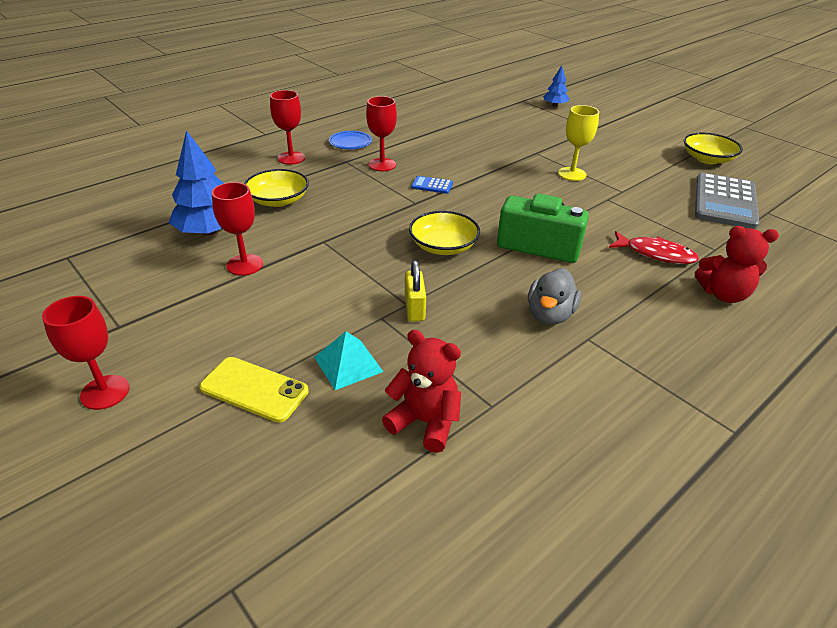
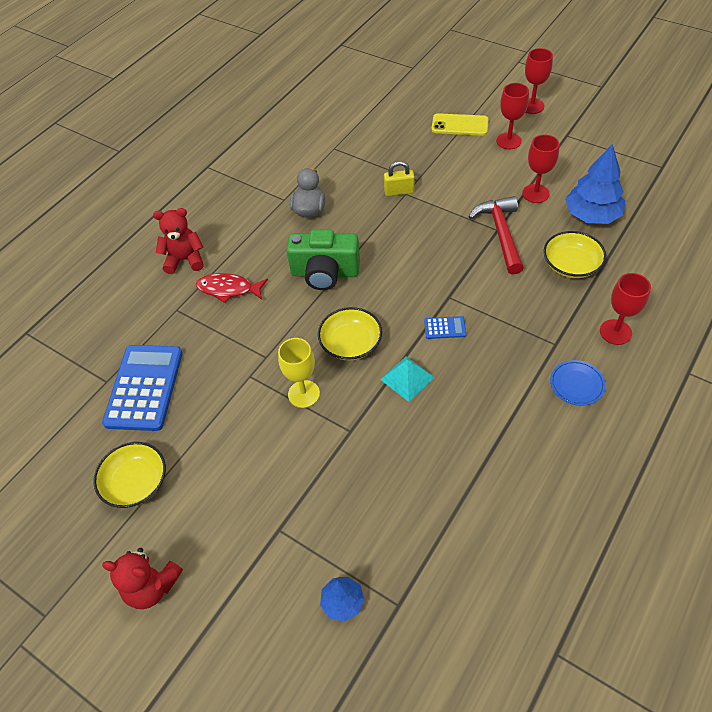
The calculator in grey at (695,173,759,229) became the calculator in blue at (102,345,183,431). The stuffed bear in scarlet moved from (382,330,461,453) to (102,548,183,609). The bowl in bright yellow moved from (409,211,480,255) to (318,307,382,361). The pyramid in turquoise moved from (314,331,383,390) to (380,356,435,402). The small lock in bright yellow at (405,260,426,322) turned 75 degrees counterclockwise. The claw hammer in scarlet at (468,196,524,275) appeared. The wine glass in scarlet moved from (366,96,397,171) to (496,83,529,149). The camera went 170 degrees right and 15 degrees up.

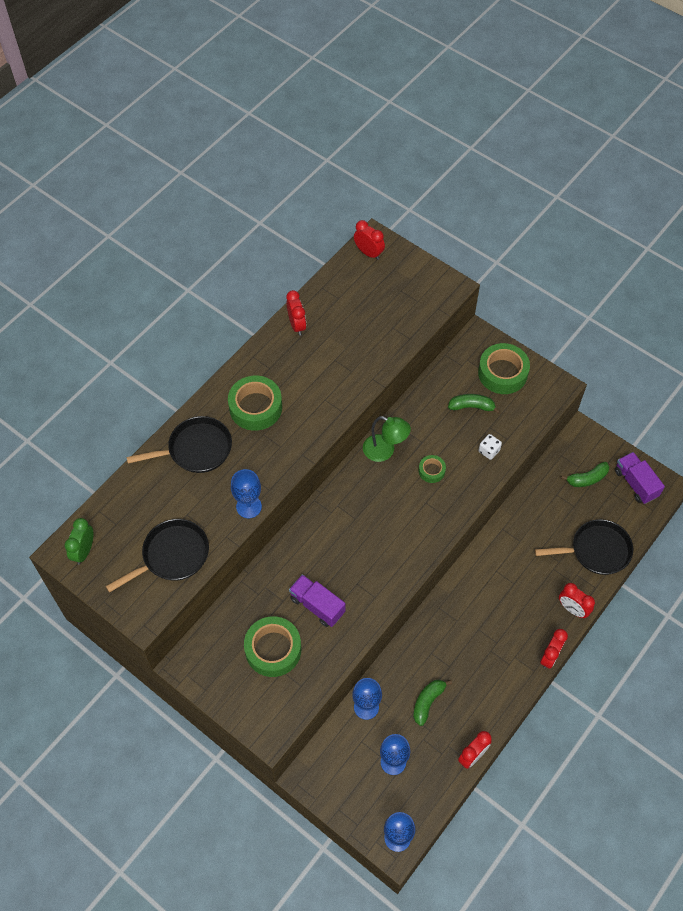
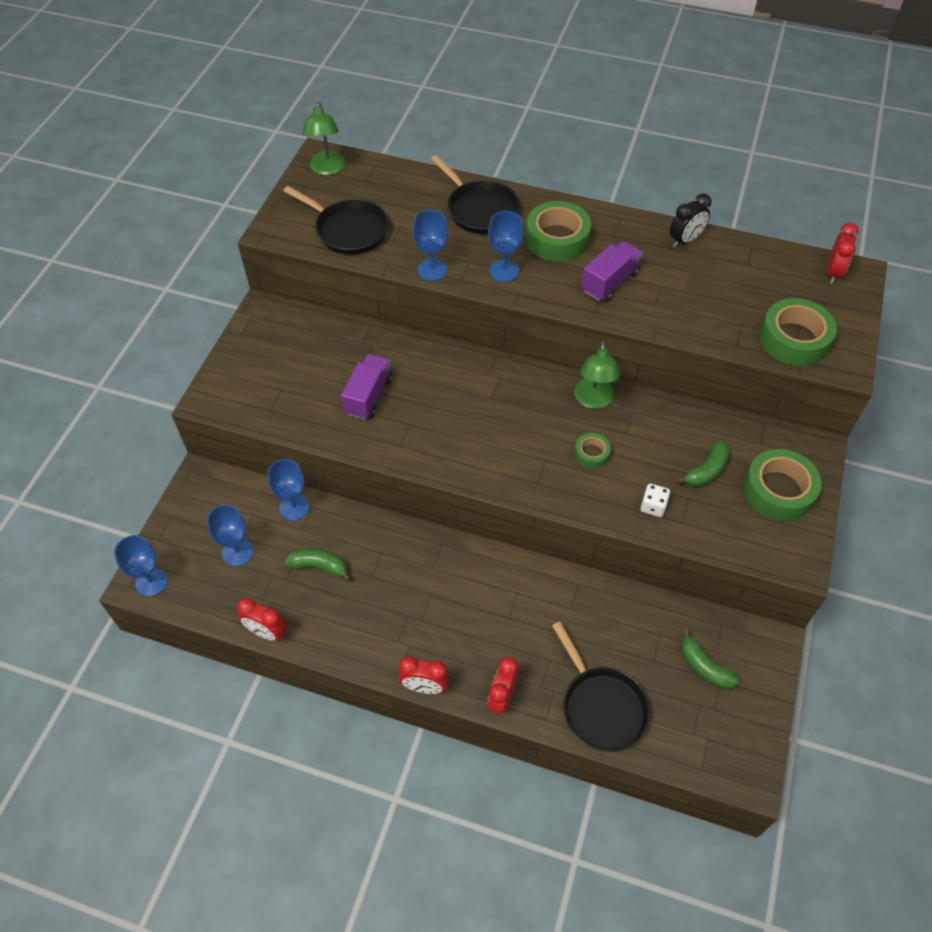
The clock in emerald at (65,518,93,564) was replaced by the desk lamp in emerald at (302,101,346,175). The wine glass in blue at (488,211,524,282) appeared. The truck in violet moved from (615,452,665,504) to (581,241,643,302). The clock in scarlet at (286,290,306,336) became the clock in jet-black at (670,193,711,248). The banana fruit in emerald at (448,394,500,414) turned 60 degrees clockwise. The sticky tape in emerald moved from (244,616,301,677) to (760,298,837,366). The camera went 70 degrees right and 5 degrees down.

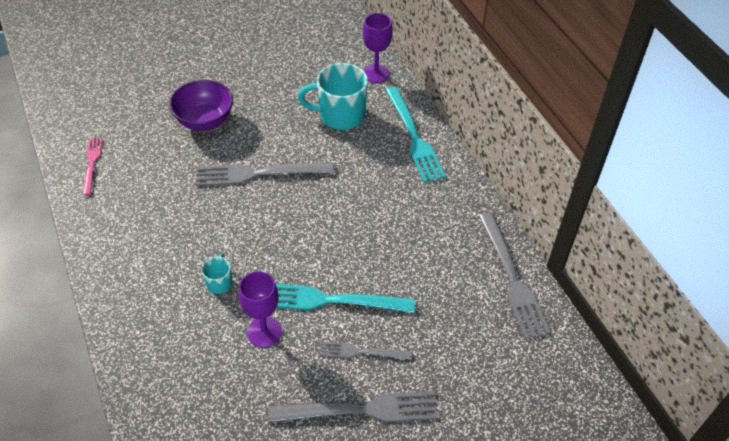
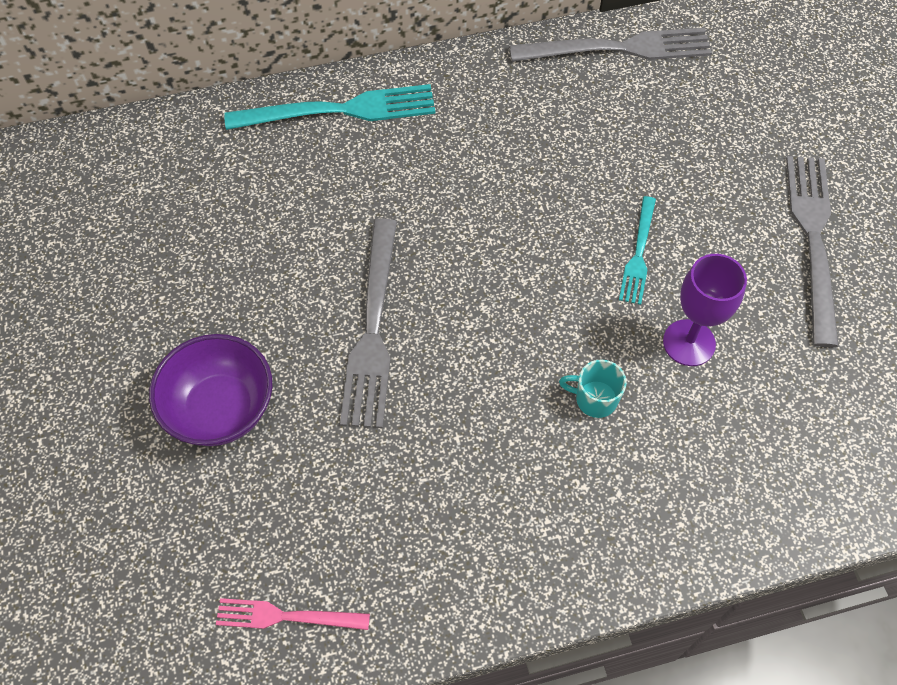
The fork in turquoise at (276,284,415,313) changed to 0.56 times the size. The coffee mug in turquoise at (298,63,368,130) disappeared. The fork in grey at (320,341,411,360) disappeared. The wine glass in violet at (363,13,393,83) disappeared. The camera went 80 degrees left and 10 degrees up.

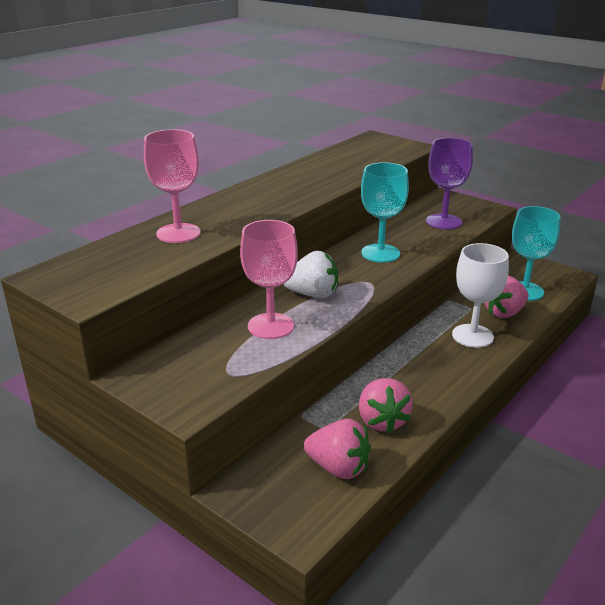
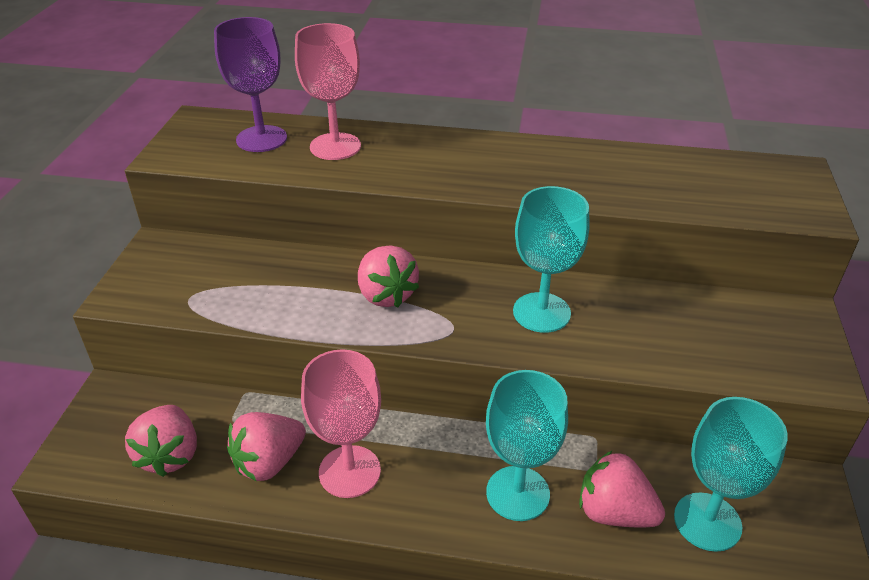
The wine glass in violet moved from (426,138,473,229) to (214,17,287,152). The wine glass in pink moved from (240,220,298,339) to (301,349,381,498). The toy strawberry in white at (284,251,338,298) became the toy strawberry in pink at (358,245,419,307). The wine glass in white at (452,243,509,348) became the wine glass in turquoise at (486,370,568,521). The camera went 60 degrees right and 10 degrees up.

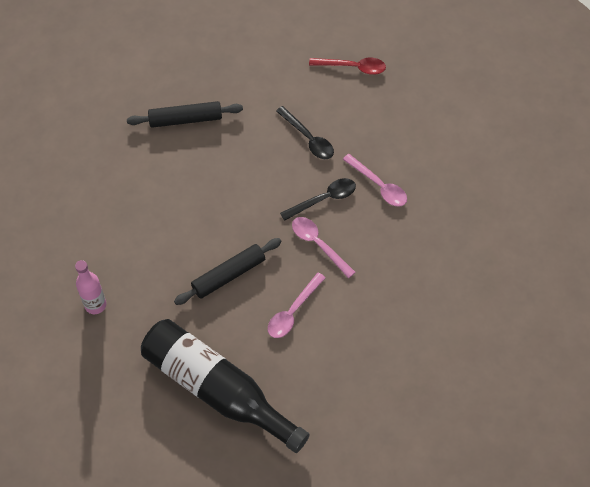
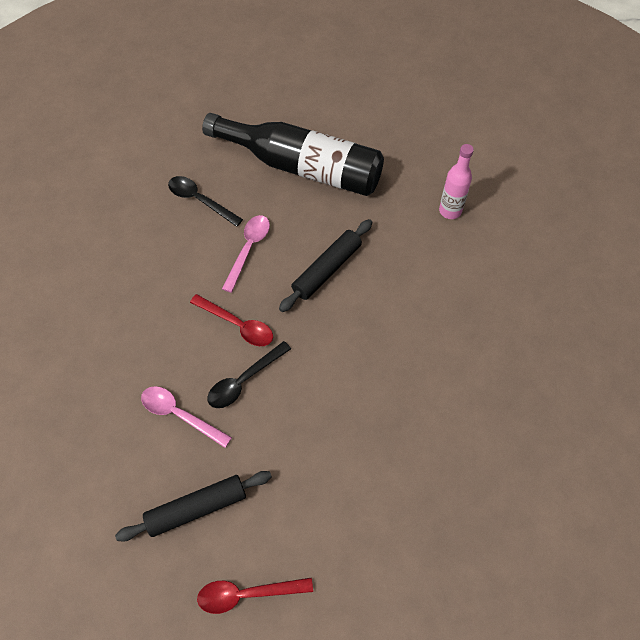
The dough roller in jet-black moved from (127,101,243,128) to (115,471,272,542). The spoon in jet-black moved from (276,106,334,159) to (168,176,243,227). The spoon in pink at (292,217,355,278) became the spoon in scarlet at (190,294,273,346). The camera went 165 degrees right and 0 degrees up.

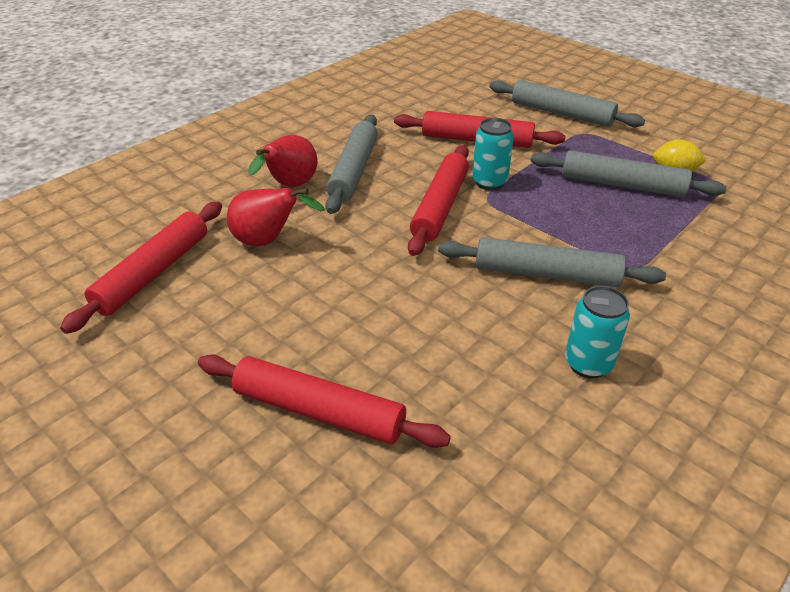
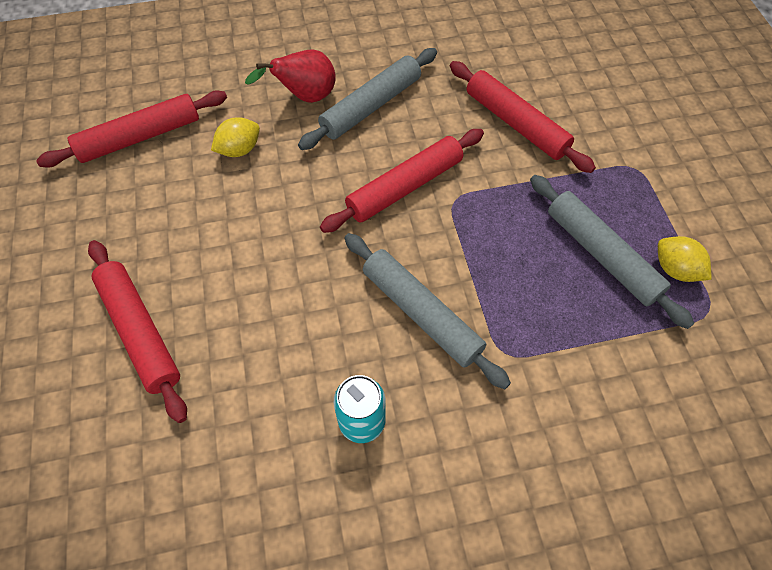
The toy pear in scarlet at (227,188,325,246) was replaced by the lemon in bright yellow at (211,117,260,157). The tin in turquoise at (472,118,514,190) disappeared. The dough roller in grey at (489,80,645,127) disappeared. The camera went 35 degrees right and 20 degrees up.

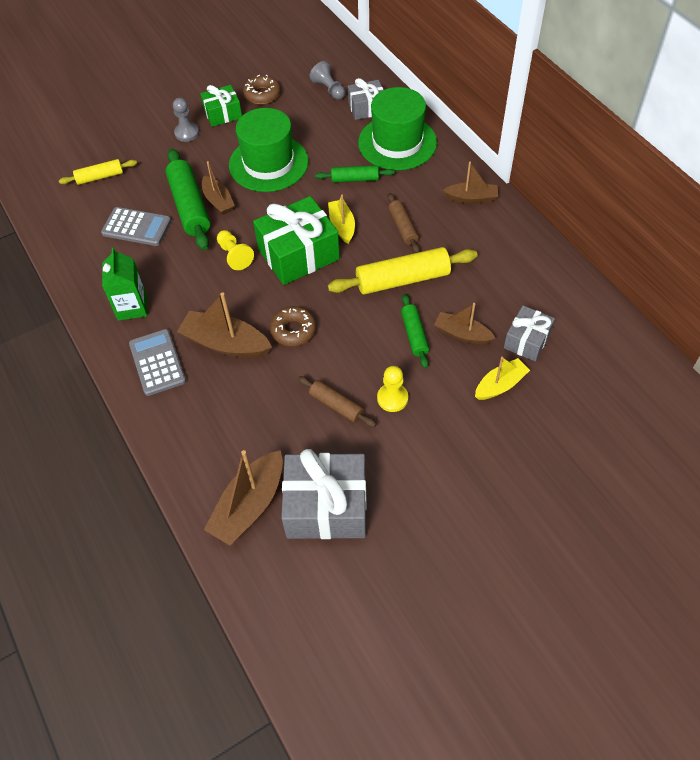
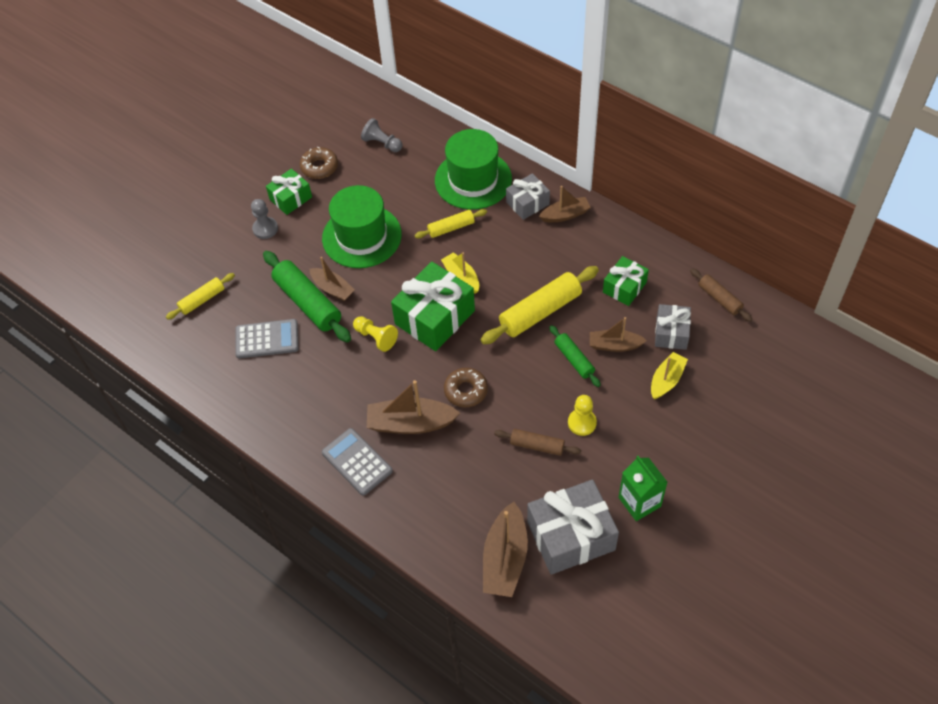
The dough roller in emerald at (315,165,395,183) became the dough roller in bright yellow at (414,209,487,239). The wrapped gift in grey moved from (348,78,383,120) to (506,173,550,220). The wrapped gift in emerald at (603,256,649,306) appeared. The carton in emerald moved from (102,247,147,321) to (618,456,668,521). The dough roller in russet moved from (387,193,420,253) to (690,268,752,322). The camera went 20 degrees left and 0 degrees up.

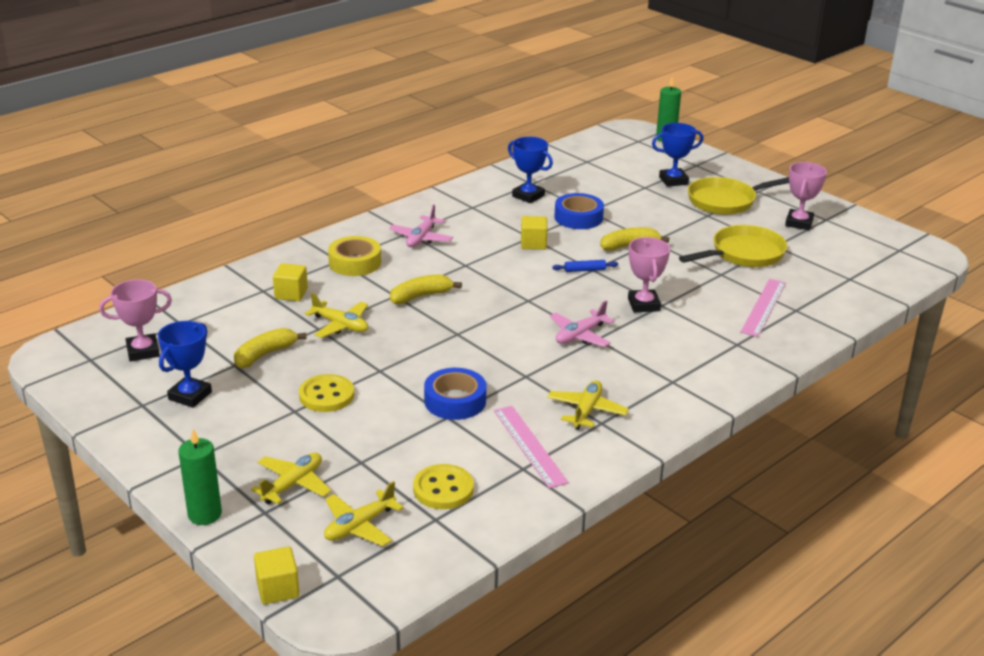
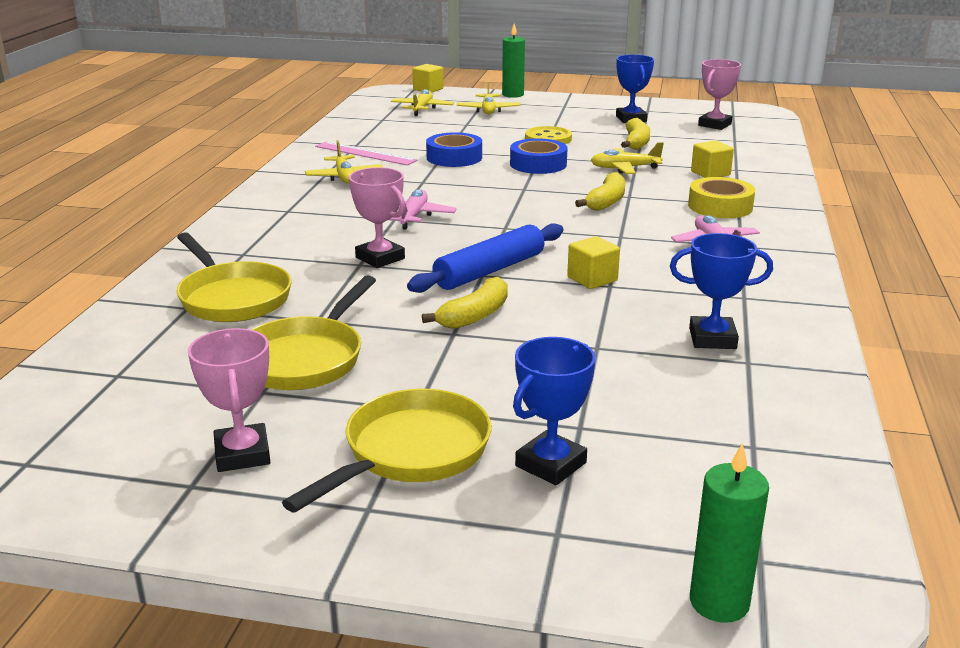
The straightedge in pink at (741,279,786,337) was replaced by the frying pan in bright yellow at (176,232,292,322). The dough roller in blue at (552,260,618,272) changed to 2.23 times the size. The sticky tape in blue moved from (554,193,604,229) to (510,138,567,174). The shirt button in bright yellow at (413,464,474,509) disappeared. The camera went 145 degrees right and 5 degrees down.

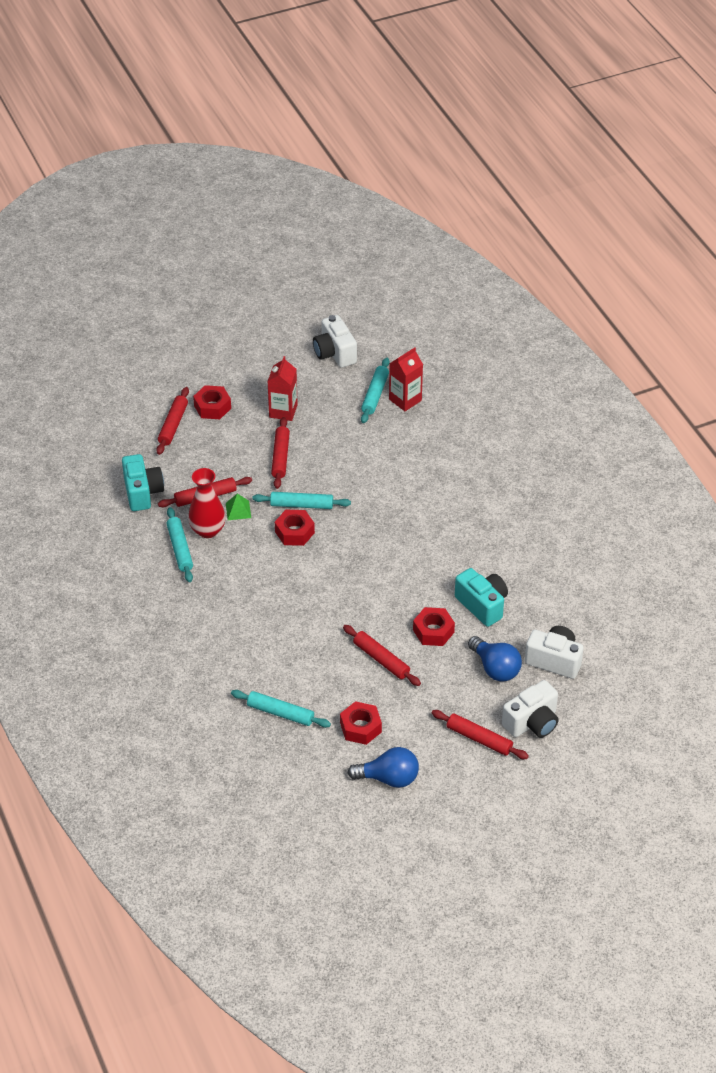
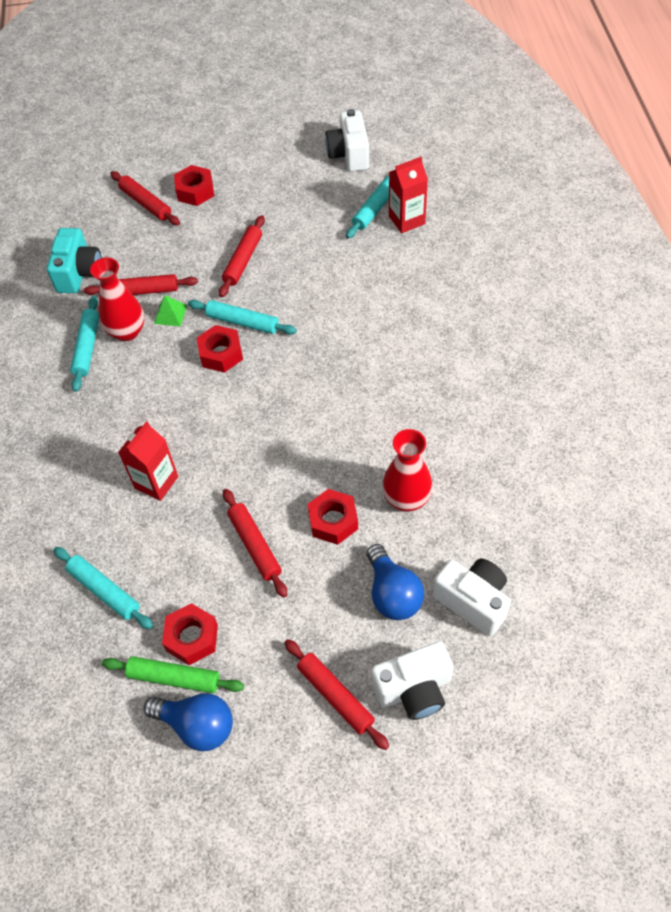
The dough roller in emerald at (102,656,244,693) appeared. The dough roller in scarlet at (156,387,189,455) turned 75 degrees counterclockwise. The carton in scarlet moved from (267,356,298,421) to (118,421,178,501). The camera in turquoise at (455,568,508,627) was replaced by the vase in scarlet at (382,429,433,512). The camera went 20 degrees right and 10 degrees up.

